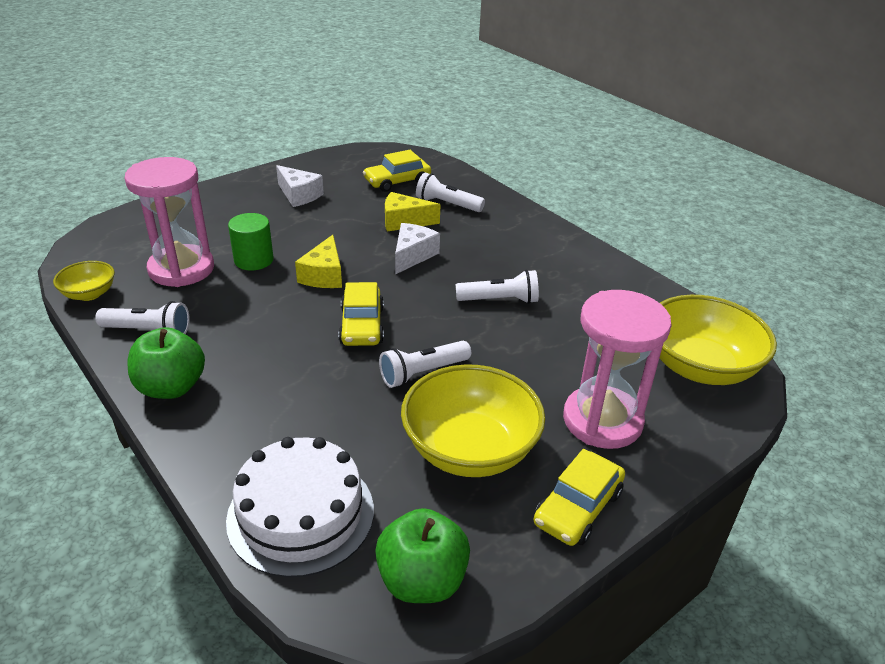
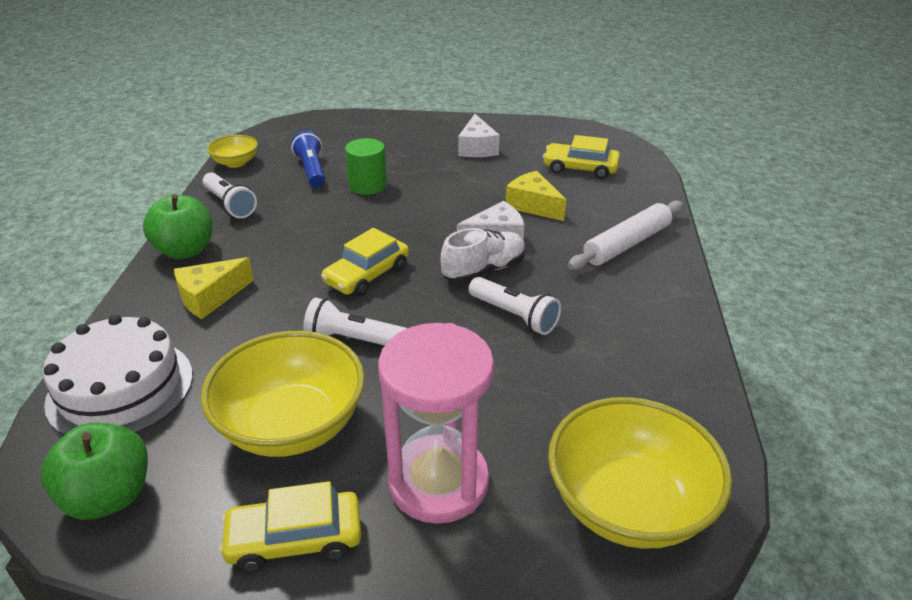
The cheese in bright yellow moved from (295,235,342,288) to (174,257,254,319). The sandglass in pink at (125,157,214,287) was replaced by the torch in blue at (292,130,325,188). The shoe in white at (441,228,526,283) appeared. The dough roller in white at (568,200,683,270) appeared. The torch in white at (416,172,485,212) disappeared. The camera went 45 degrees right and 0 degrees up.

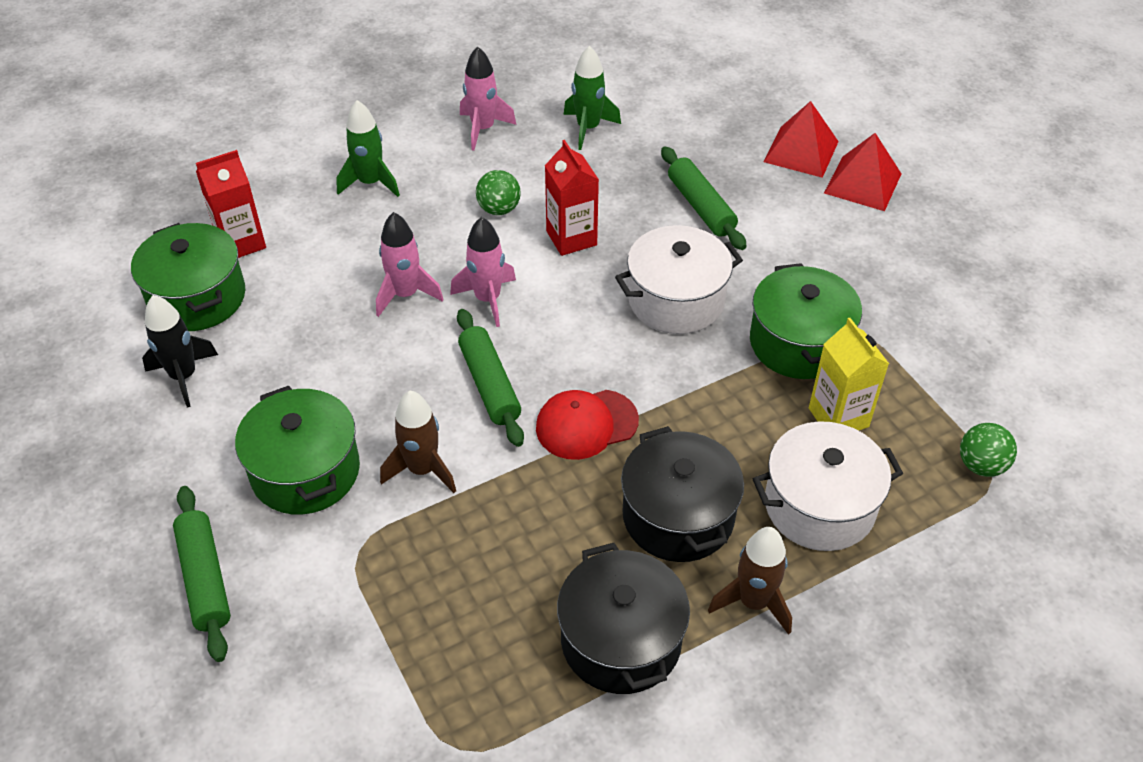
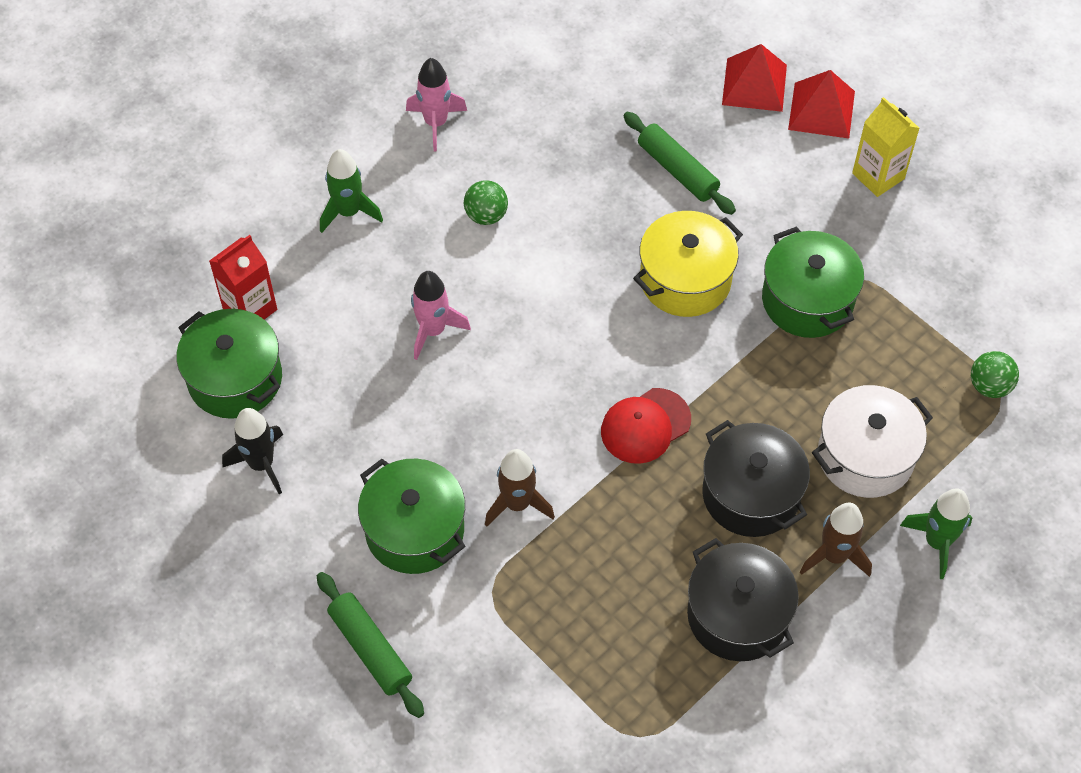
The cooking pot in white at (615,225,743,334) became the cooking pot in bright yellow at (633,211,743,317). The carton in bright yellow moved from (809,318,889,431) to (852,97,920,197). The spaceship in emerald moved from (564,46,621,150) to (900,488,972,579). The spaceship in pink at (450,217,516,327) disappeared. The dough roller in emerald at (457,309,524,447) disappeared. The carton in scarlet at (545,140,599,256) disappeared. The camera went 15 degrees left and 10 degrees up.

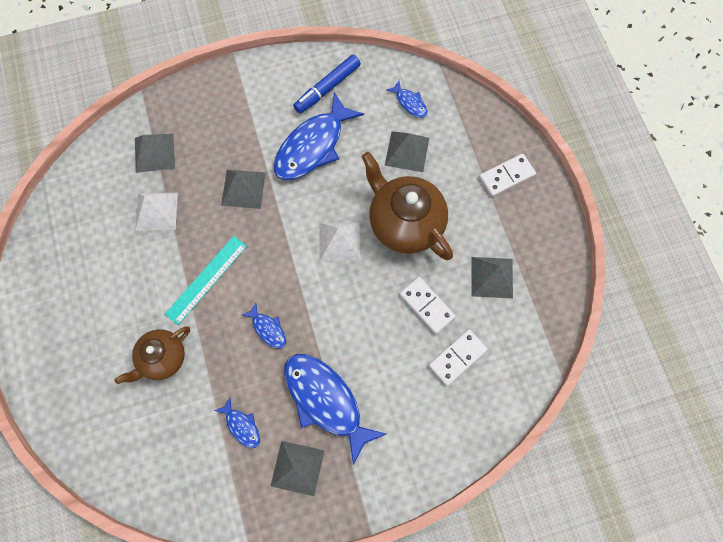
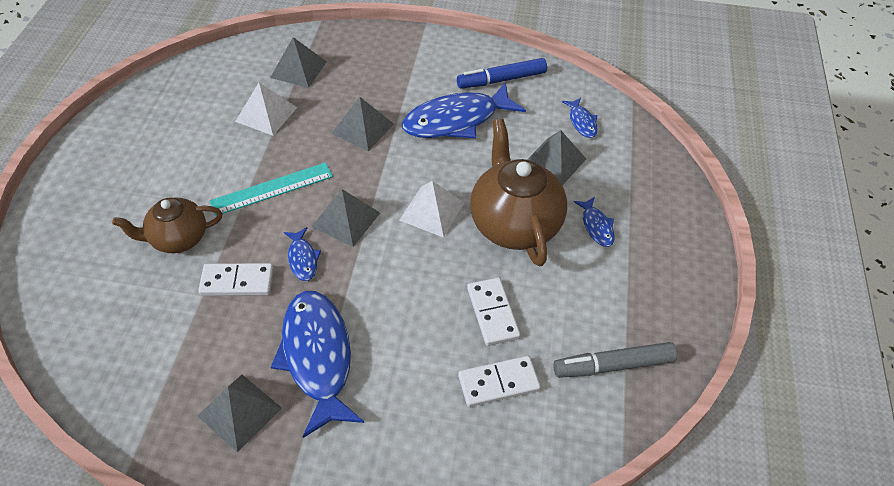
The domino tile in white moved from (479,154,536,197) to (198,263,274,296). The pyramid in grey moved from (471,257,513,298) to (312,189,380,247). The felt pen in grey at (553,342,677,378) appeared. The fish figure in blue moved from (214,397,260,448) to (574,197,615,247). The camera went 25 degrees right and 20 degrees down.

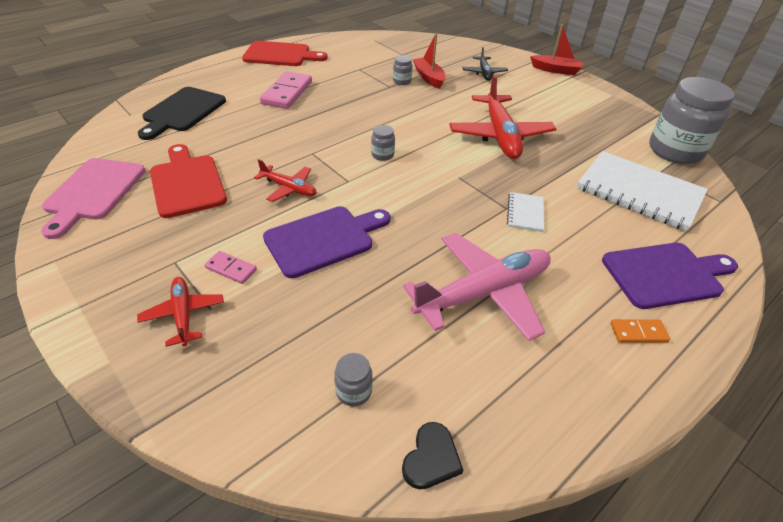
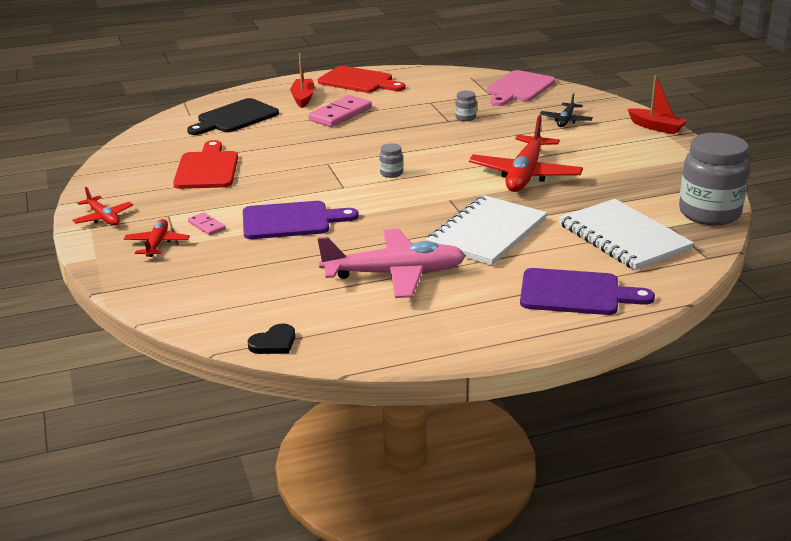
The toy plane in scarlet moved from (254,159,316,202) to (72,187,133,226). The boat in scarlet moved from (413,33,446,89) to (290,53,315,108). The notepad in white at (507,192,544,232) changed to 2.19 times the size. The chopping board in pink moved from (41,158,145,239) to (487,70,556,106). The jam jar in grey at (334,353,372,406) disappeared. The domino tile in bright orange at (610,319,670,343) disappeared. The camera went 25 degrees right and 15 degrees down.

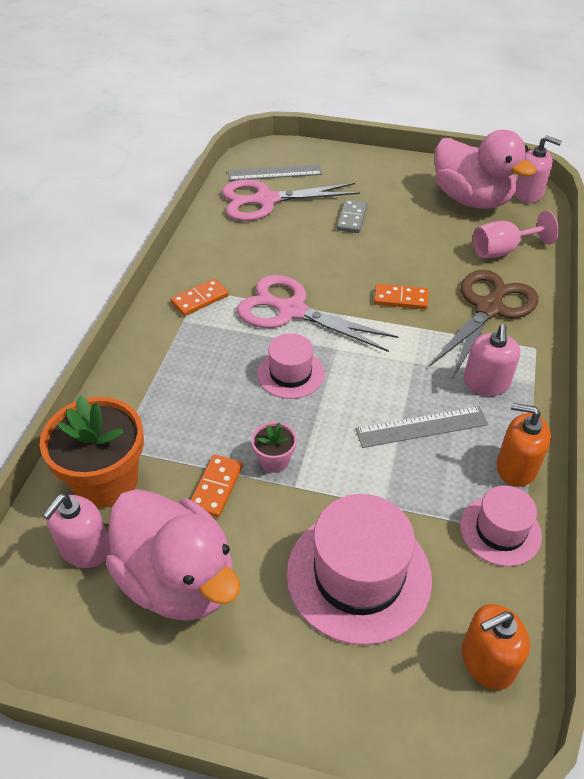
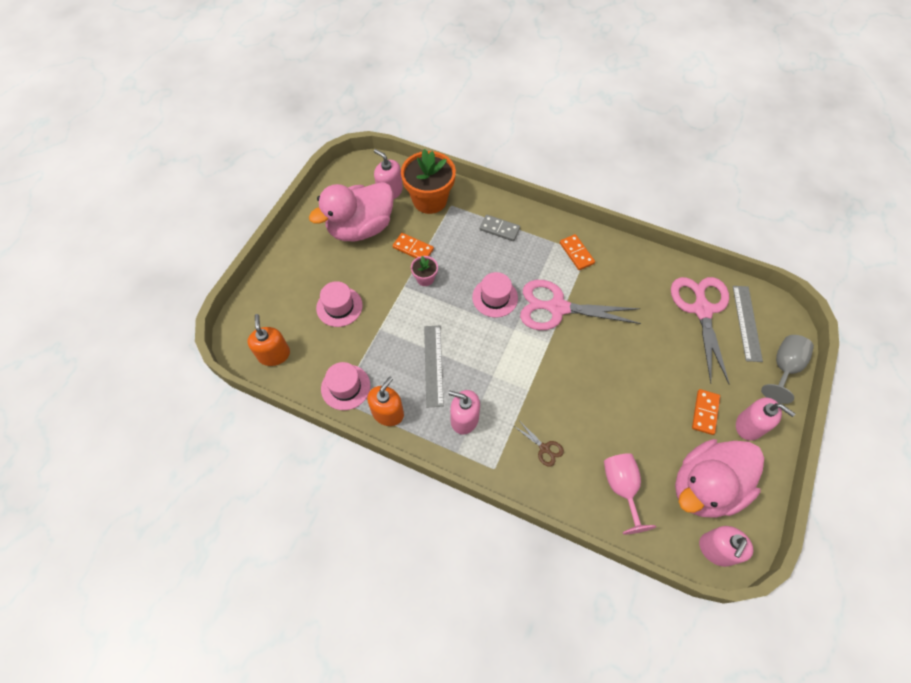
The hat in pink at (286,494,432,645) changed to 0.58 times the size. The domino tile in grey moved from (336,199,367,233) to (480,215,520,241). The pair of scissors in russet at (429,270,538,379) changed to 0.42 times the size. The pair of scissors in pink at (237,275,399,352) turned 120 degrees counterclockwise. The domino tile in bright orange moved from (374,284,429,309) to (692,389,720,435). The soap dispenser in pink at (736,398,795,441) appeared. The wine glass in grey at (761,335,814,404) appeared. The camera went 100 degrees right and 15 degrees up.

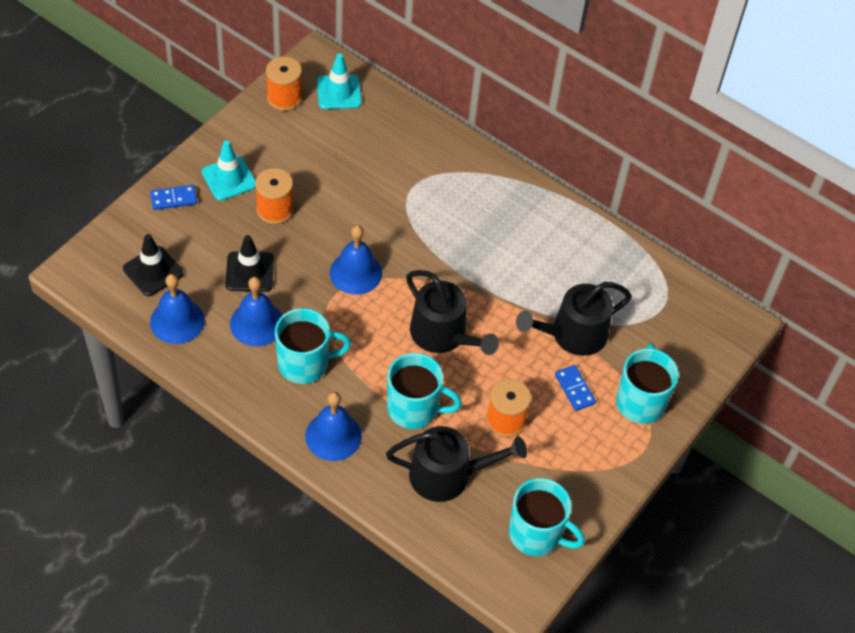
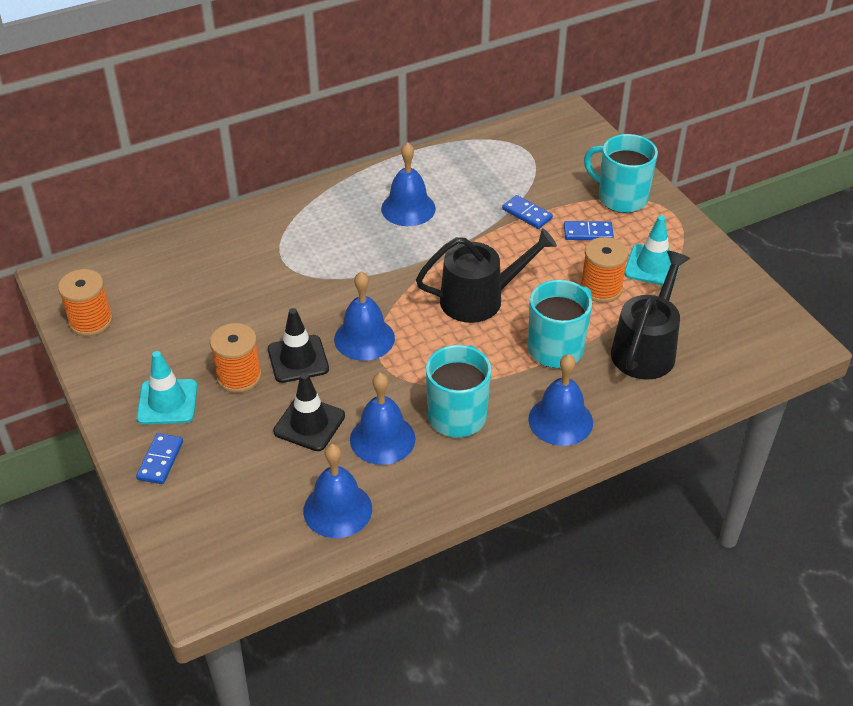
The road cone in jet-black moved from (123,234,183,296) to (268,308,329,383). The school bell in blue at (381,142,436,226) appeared. The watering pot in jet-black at (516,282,632,356) was replaced by the domino tile in blue at (502,195,553,229). The road cone in turquoise moved from (317,53,362,109) to (624,215,679,286). The coffee mug in turquoise at (509,478,585,556) disappeared. The camera went 60 degrees left and 10 degrees down.

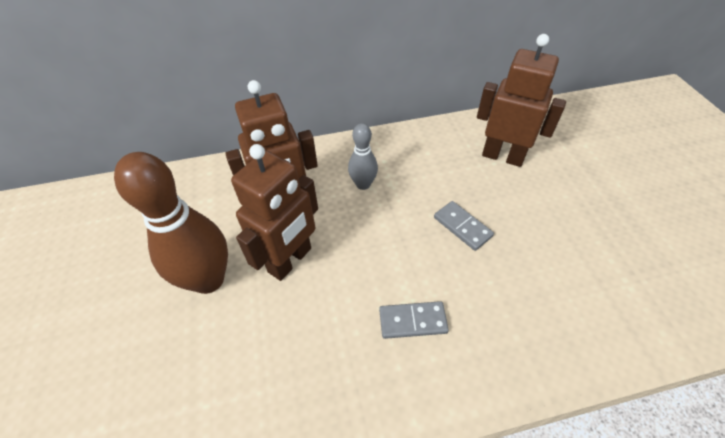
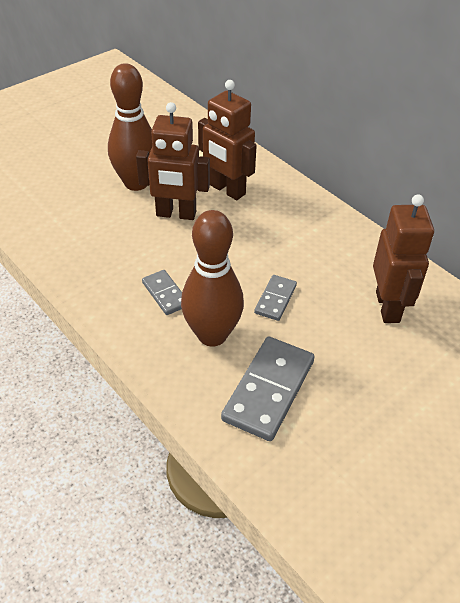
The skittle in russet at (181,210,244,347) appeared. The domino tile in grey at (221,337,315,441) appeared. The skittle in grey at (348,123,378,190) disappeared. The camera went 60 degrees right and 5 degrees down.

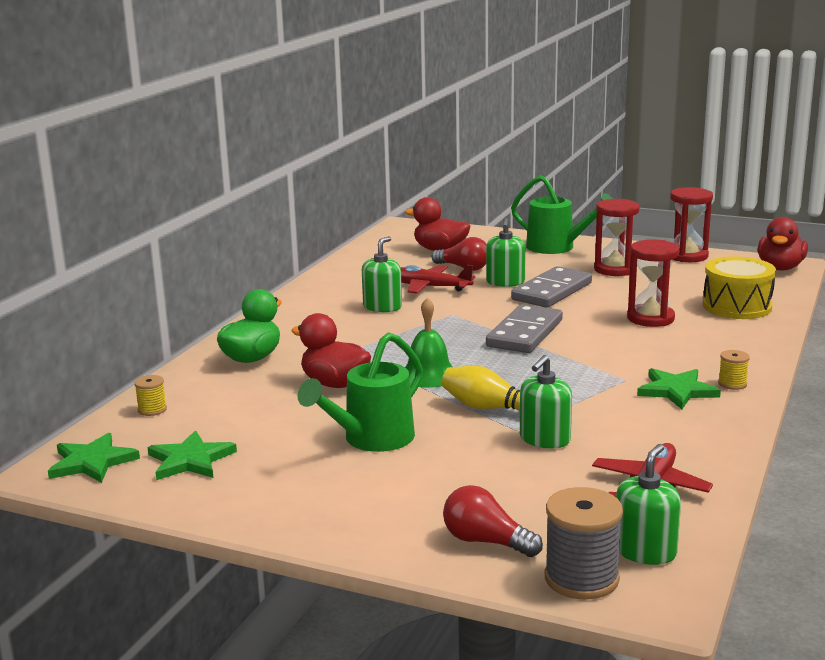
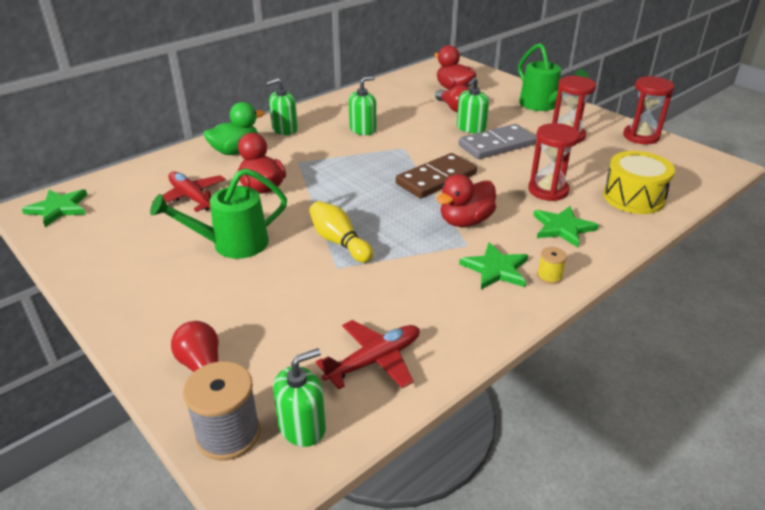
The toy plane in scarlet moved from (400,265,475,293) to (152,171,226,212). The soap dispenser in emerald moved from (520,355,572,449) to (266,78,298,135). The domino tile in grey at (486,304,563,353) became the domino tile in russet at (396,153,477,198). The rubber duck in scarlet moved from (758,217,808,271) to (437,174,496,227). The star shape in emerald moved from (147,431,237,480) to (533,206,599,248). The bobbin in bright yellow at (134,375,167,416) disappeared. The school bell in emerald at (405,298,453,388) disappeared. The camera went 25 degrees right and 15 degrees up.

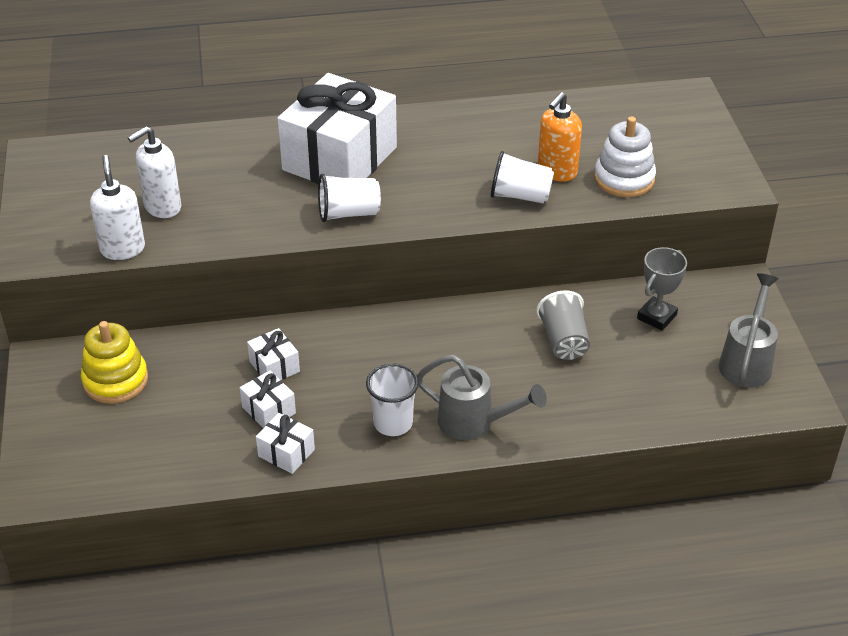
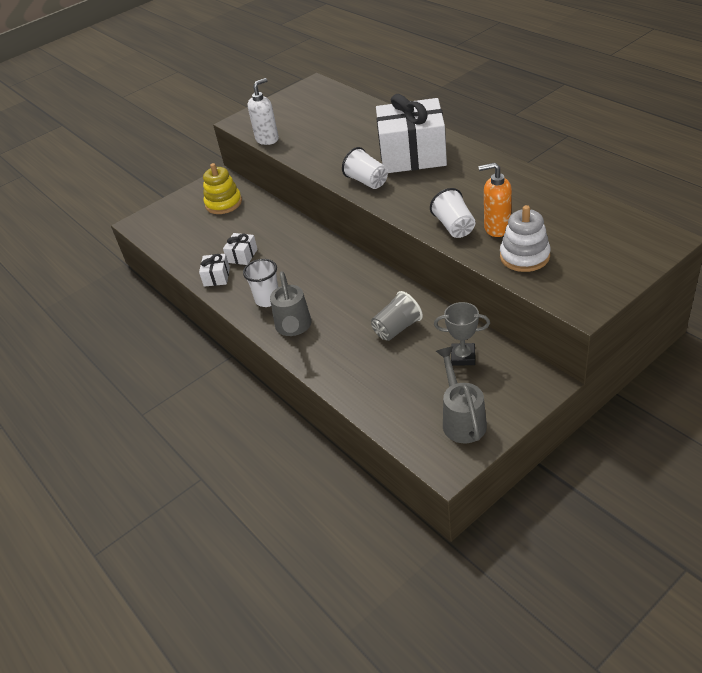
The watering pot in grey at (719,273,779,388) turned 90 degrees counterclockwise. The soap dispenser in white at (128,126,181,218) disappeared. The wrapped gift in white at (247,328,300,380) disappeared. The camera went 65 degrees right and 0 degrees up.

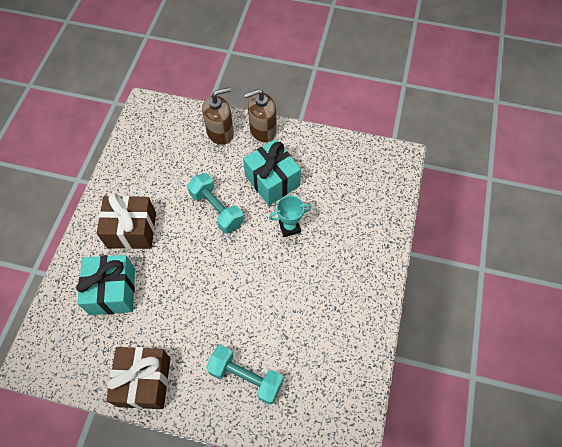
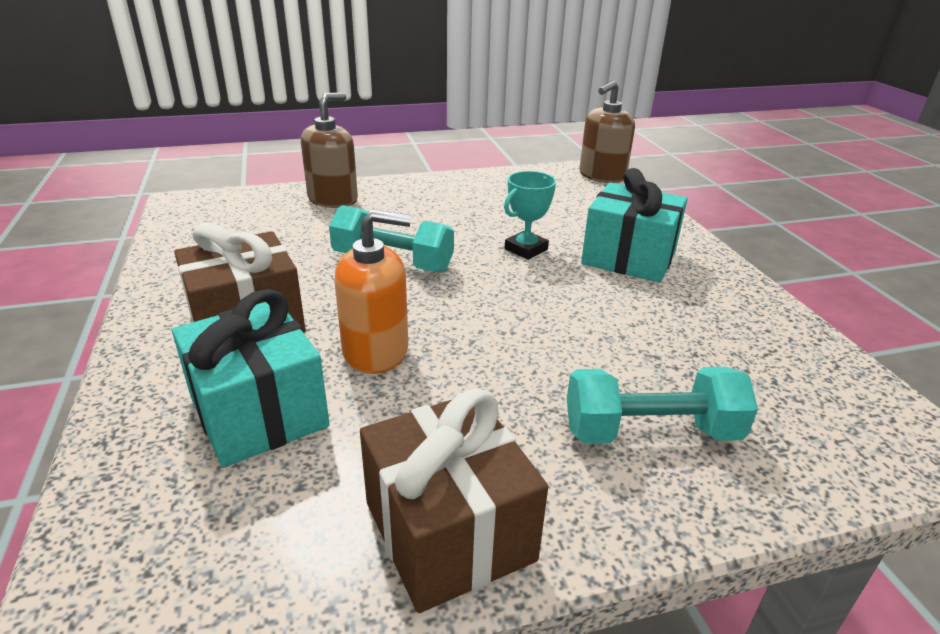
The soap dispenser in bright orange at (334,209,411,374) appeared. The soap dispenser in russet moved from (244,89,277,142) to (579,80,635,183). The wrapped gift in turquoise moved from (243,139,301,205) to (581,168,687,283). The camera went 30 degrees left and 30 degrees down.

